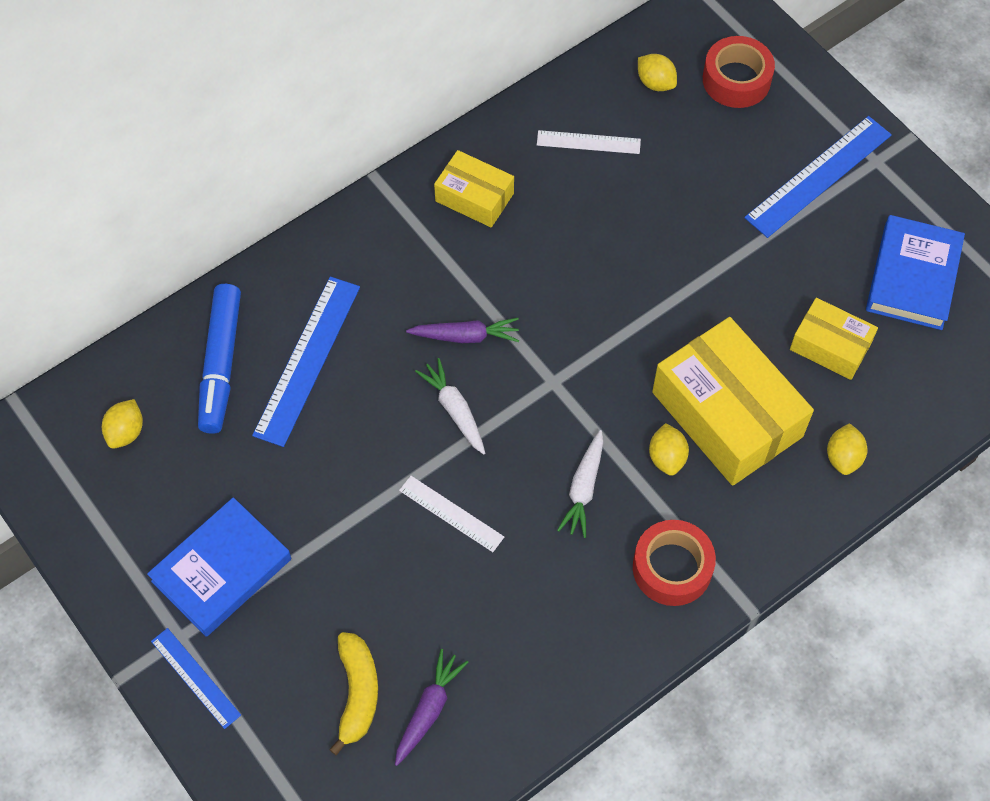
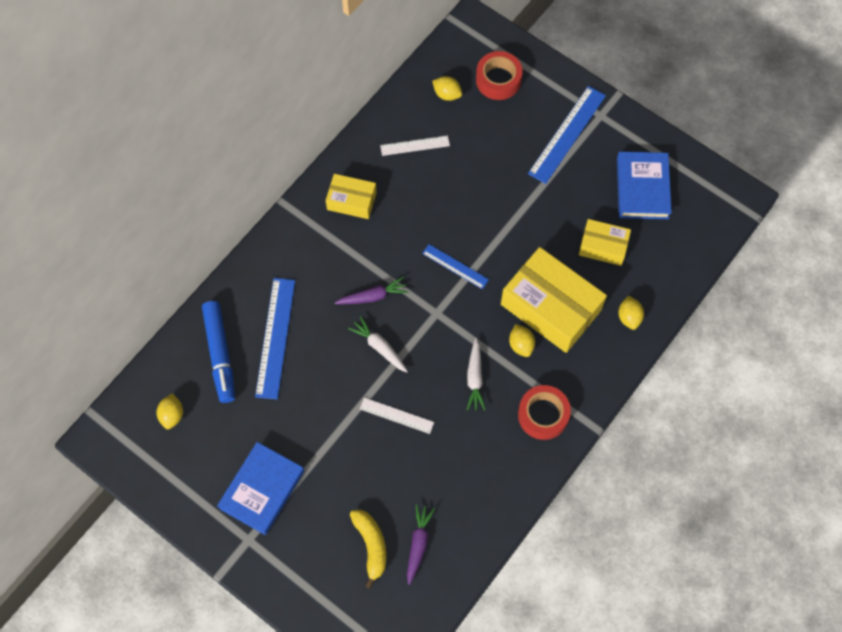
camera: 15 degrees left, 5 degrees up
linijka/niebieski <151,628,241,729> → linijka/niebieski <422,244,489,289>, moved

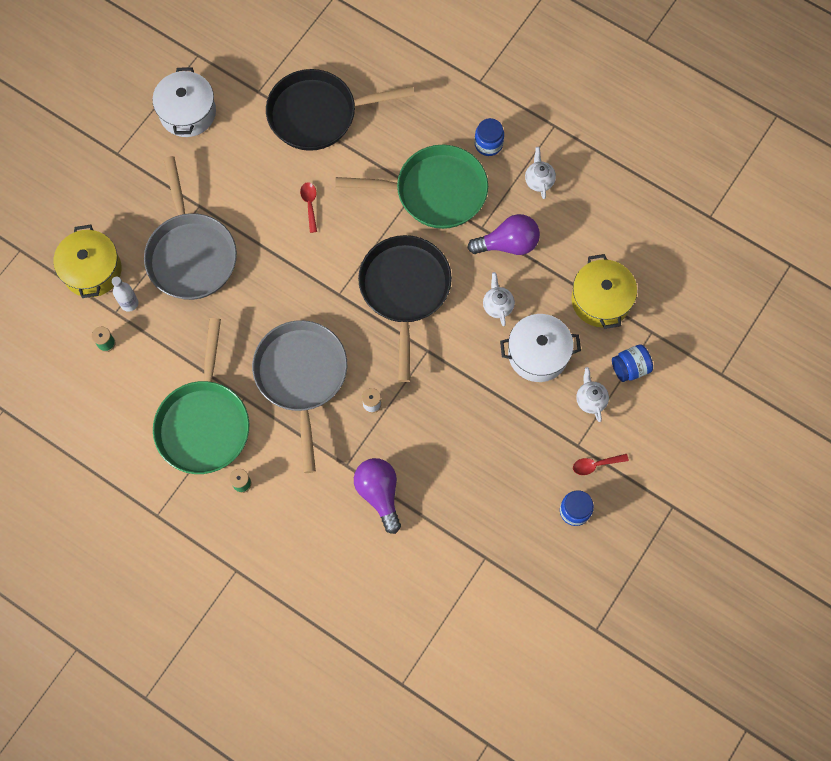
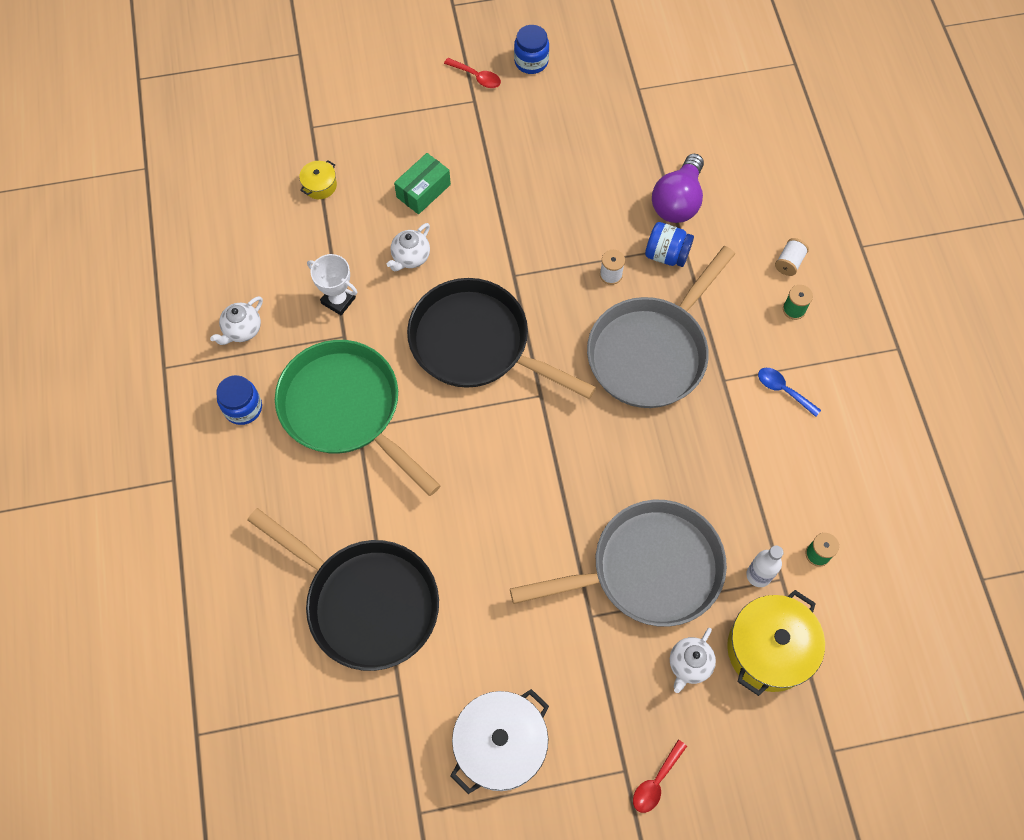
camera: 135 degrees left, 5 degrees down
patelnia/szary <144,156,237,300> → patelnia/szary <510,500,727,627>, 45 degrees clockwise
patelnia/zielony <153,318,249,474> → łyżka/niebieski <758,368,821,417>
łyżka/czerwony <300,182,317,233> → łyżka/czerwony <633,740,687,813>, moved
patelnia/czarny <358,235,452,382> → patelnia/czarny <407,278,596,399>, 75 degrees clockwise
żarówka/fioletowy <468,214,540,255> → puchar/biały <307,254,357,315>
garnek/biały <500,314,581,382> → pudełko/zielony <394,153,451,214>
garnek/żółty <571,254,637,329> → garnek/żółty <299,160,337,199>, x0.47
imbryk/biały <576,367,609,422> → imbryk/biały <670,628,716,693>, moved
słoik/niebieski <612,344,653,382> → słoik/niebieski <645,222,694,267>, moved
- → szpulka/biały <775,238,809,276>

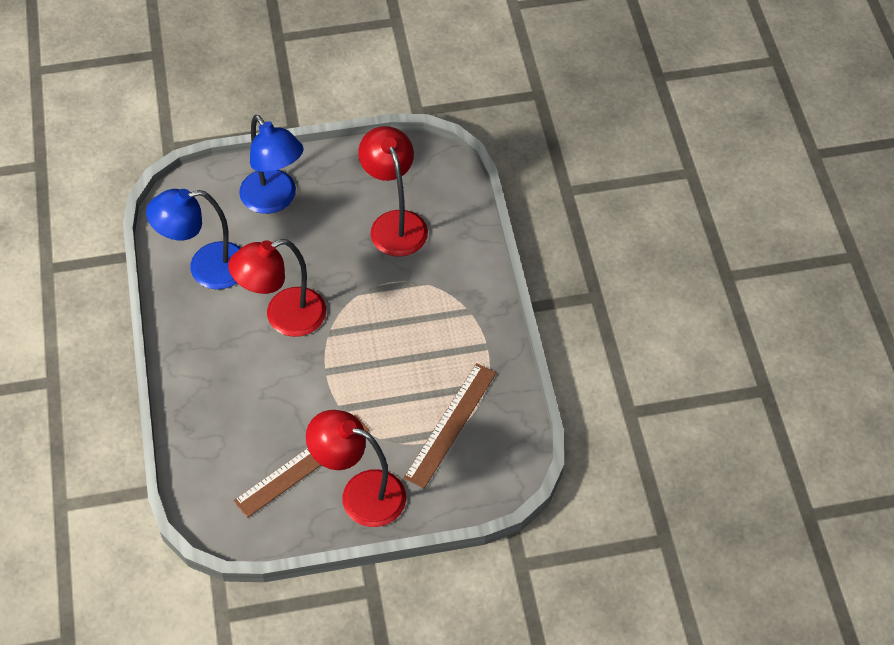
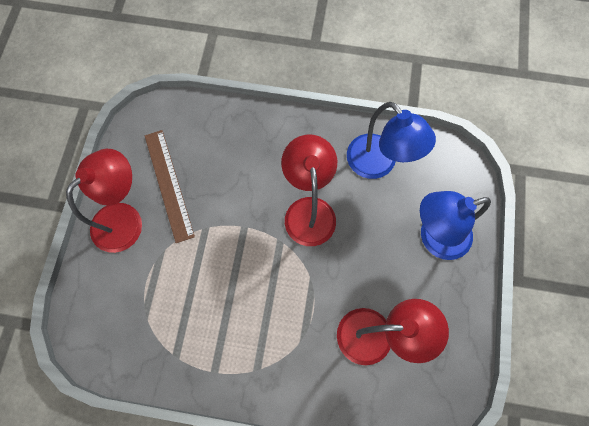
camera: 110 degrees right, 15 degrees up
lampka/niebieski <146,189,241,289> → lampka/niebieski <347,102,436,179>, 135 degrees clockwise
linijka/brązowy <404,363,496,489> → -

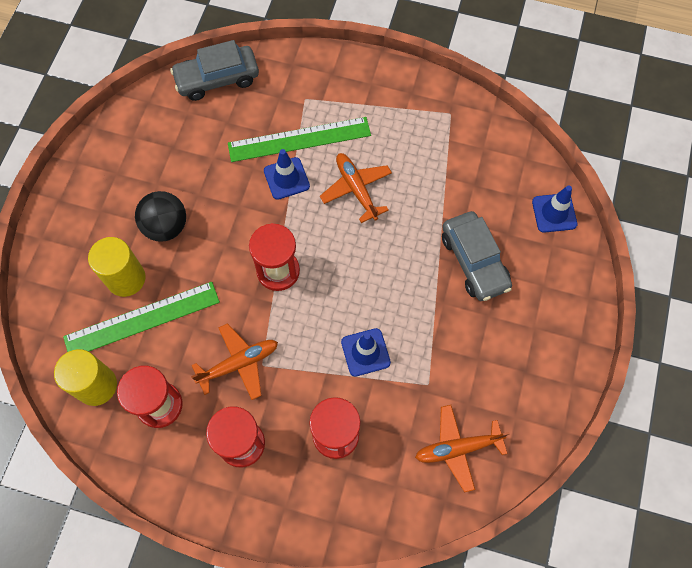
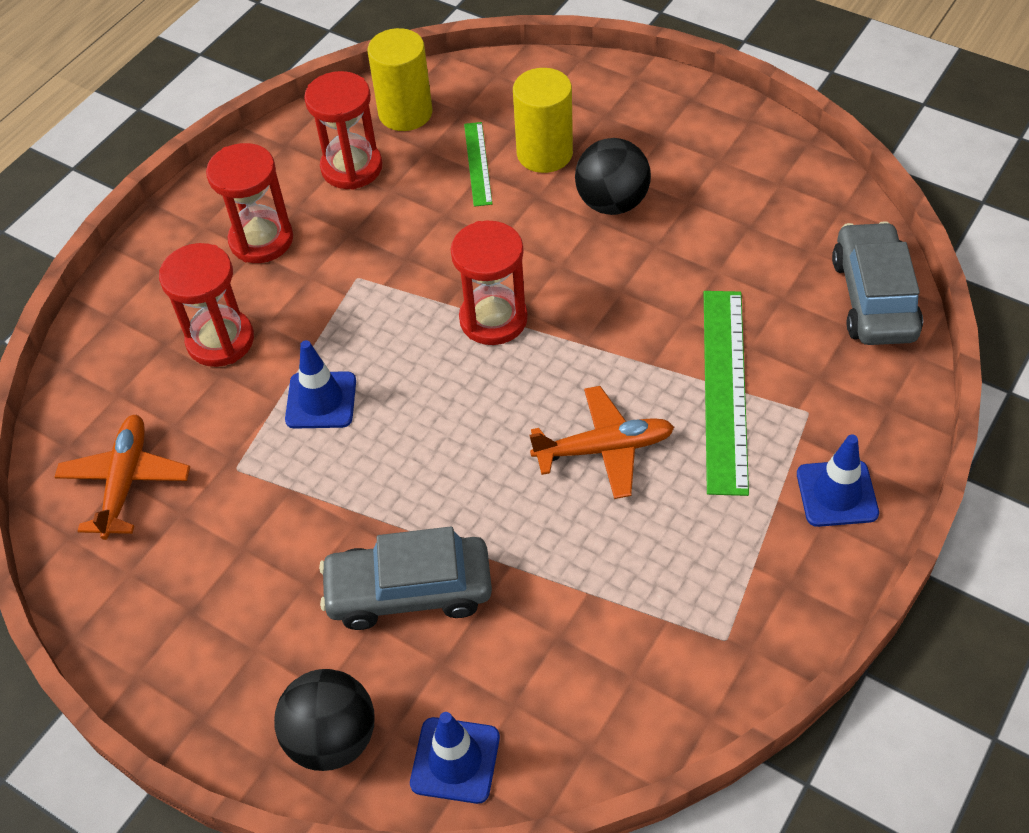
camera: 110 degrees right, 15 degrees down
linijka/zielony <63,282,220,352> → linijka/zielony <464,122,492,207>, x0.54
samolot/pomarańczowy <191,323,278,400> → -
pachołek/niebieski <264,149,310,200> → pachołek/niebieski <797,434,879,527>, moved
- → piłka/czarny <274,669,374,771>

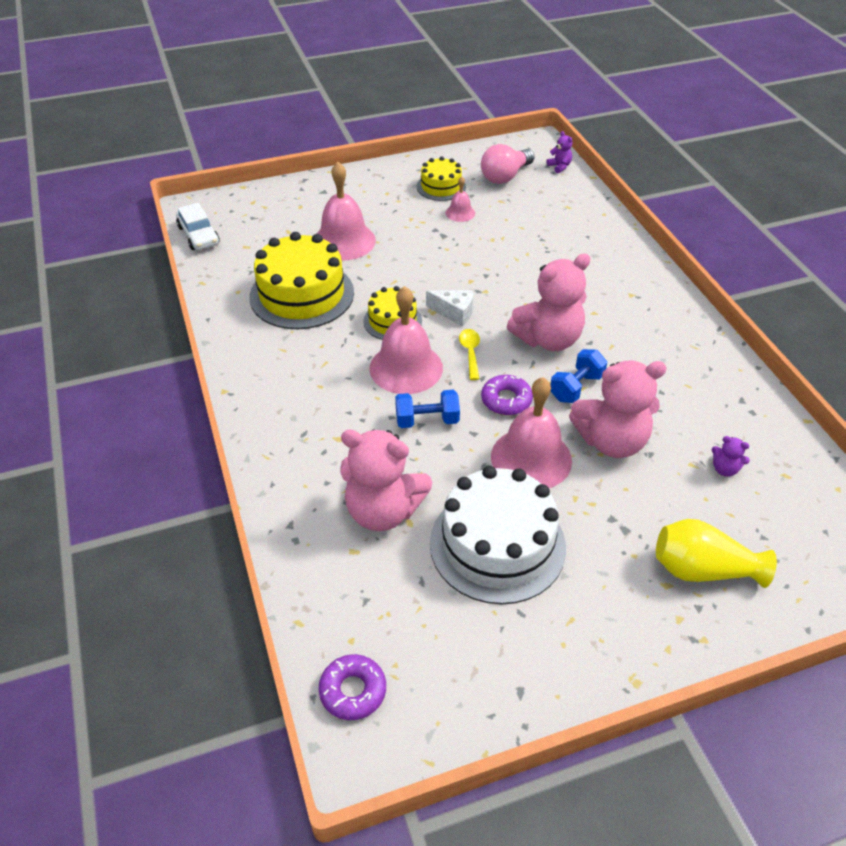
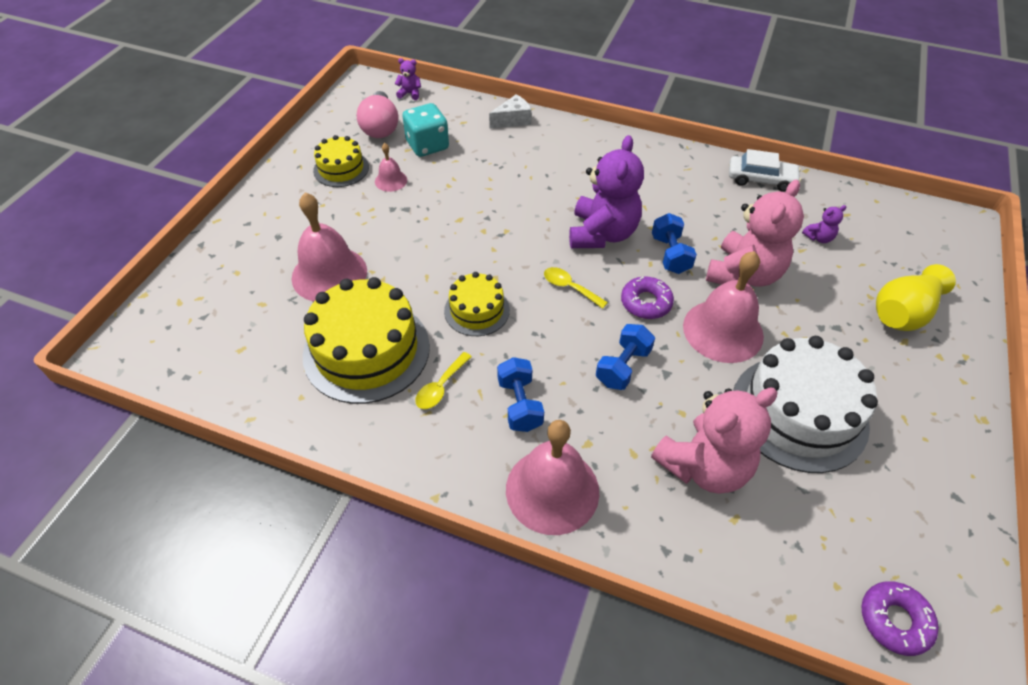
camera: 50 degrees left, 5 degrees up
samochód/biały <176,203,219,250> → samochód/biały <729,149,801,192>, moved
dzwonek/różowy <369,286,443,394> → dzwonek/różowy <506,420,599,535>, moved
ser/biały <426,290,473,326> → ser/biały <489,94,531,129>, moved
miś/różowy <507,253,591,351> → miś/fioletowy <569,135,644,248>
- → kostka do gry/turkusowy <402,103,449,157>
- → łyżka/żółty <415,352,472,409>
- → hantel/niebieski <497,357,544,432>

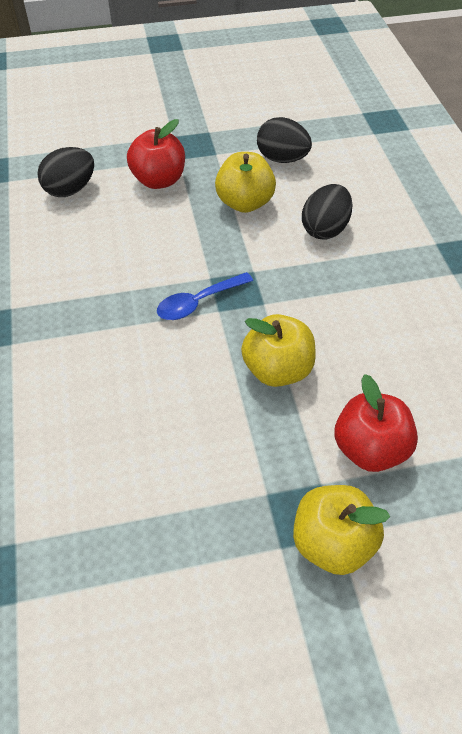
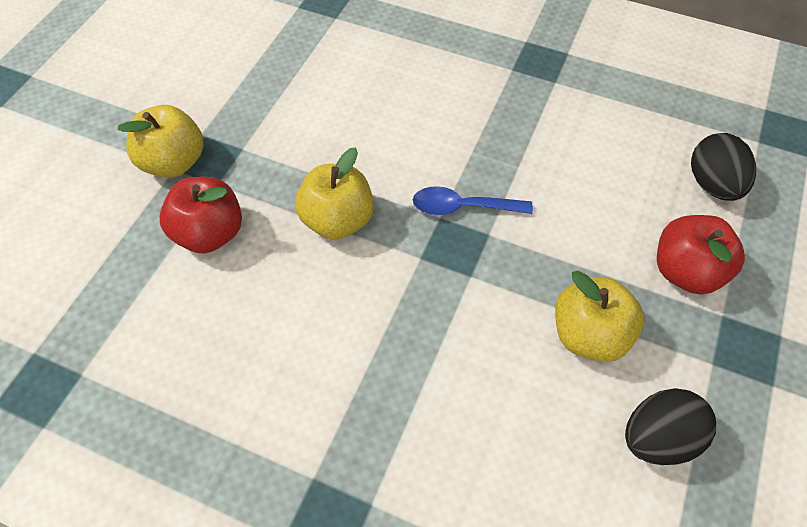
camera: 125 degrees right, 5 degrees up
łyżka/niebieski <157,272,253,320> → łyżka/niebieski <413,186,533,215>, 90 degrees counterclockwise
jajko/czarny <302,184,353,239> → -

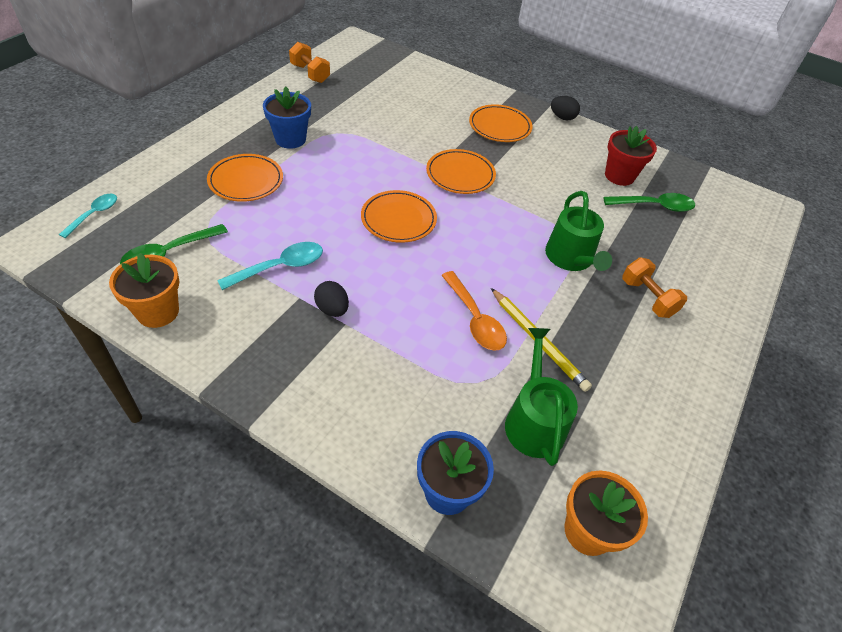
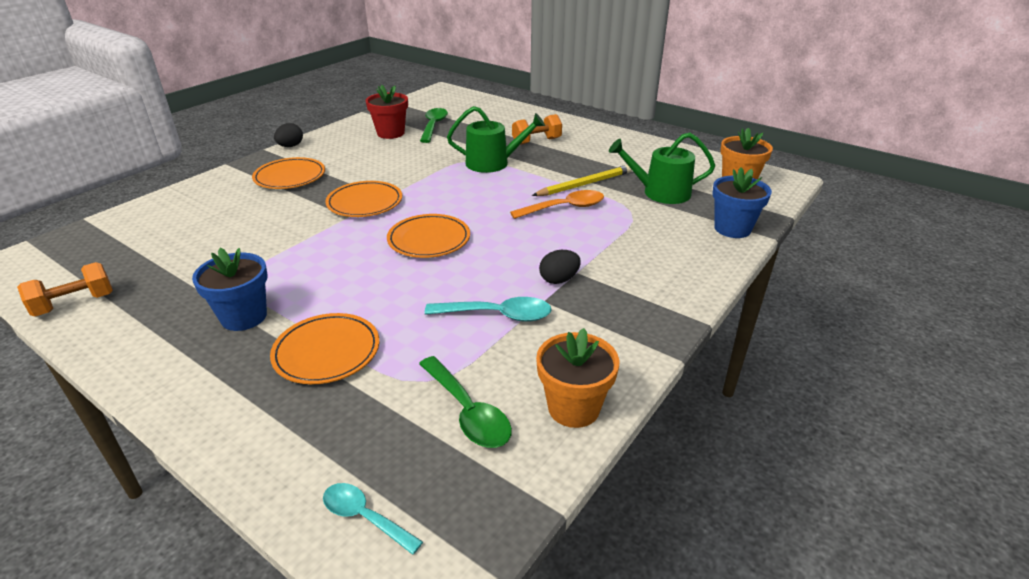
camera: 80 degrees left, 15 degrees down
łyżka/turkusowy <217,242,323,290> → łyżka/turkusowy <425,297,552,322>, 120 degrees clockwise

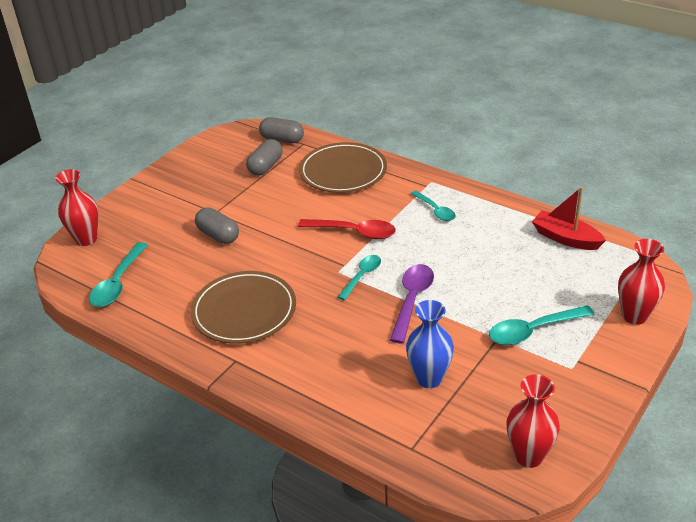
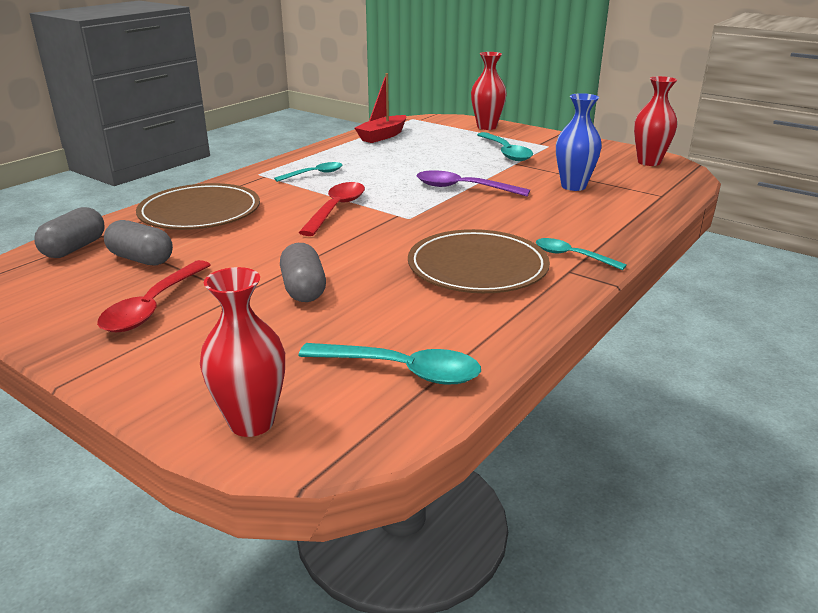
camera: 90 degrees left, 10 degrees down
kapsułka/szary <195,207,239,244> → kapsułka/szary <280,243,326,302>, 60 degrees counterclockwise
łyżka/turkusowy <338,255,381,300> → łyżka/turkusowy <536,238,627,270>, moved
- → łyżka/czerwony <97,260,211,332>

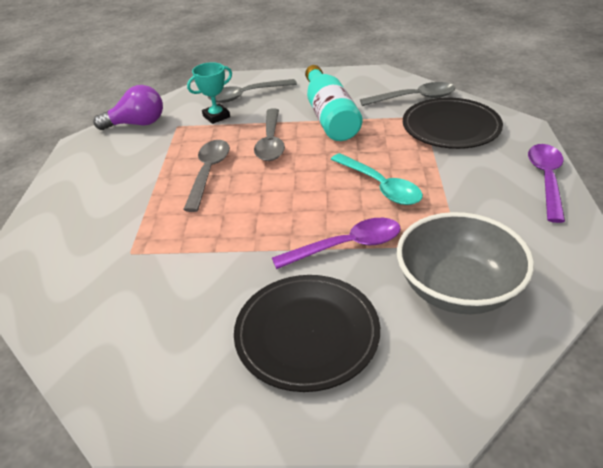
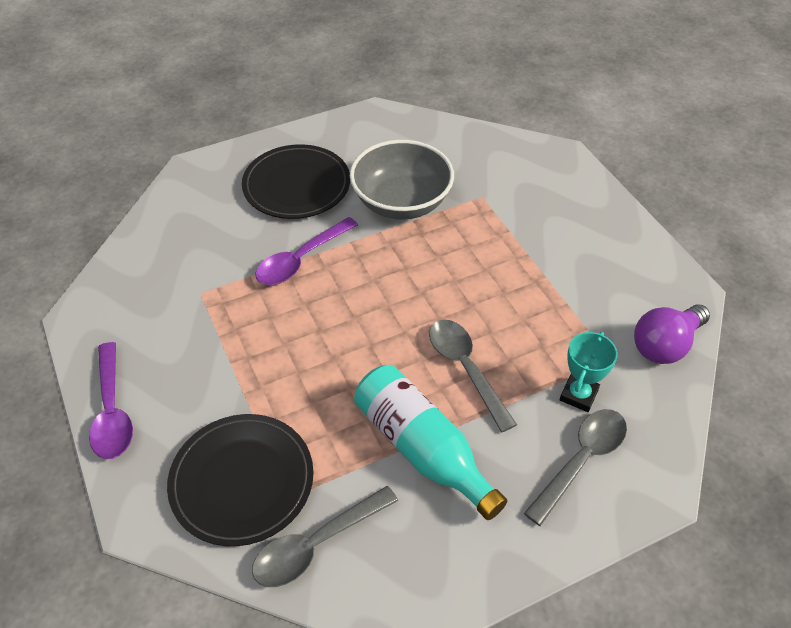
camera: 150 degrees right, 10 degrees up
łyżka/szary <183,140,230,212> → -
łyżka/turkusowy <331,153,423,205> → -
miska/szary <397,212,534,314> → miska/szary <350,140,454,220>, moved

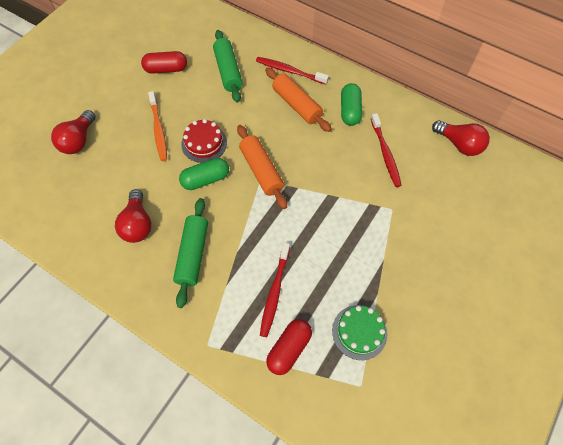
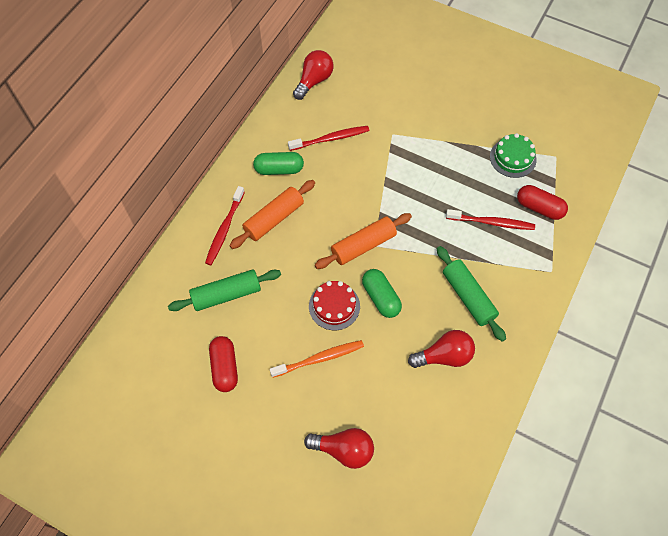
camera: 95 degrees left, 0 degrees up
wałek do ciasta/zielony <173,198,208,308> → wałek do ciasta/zielony <437,246,506,342>, 60 degrees clockwise

